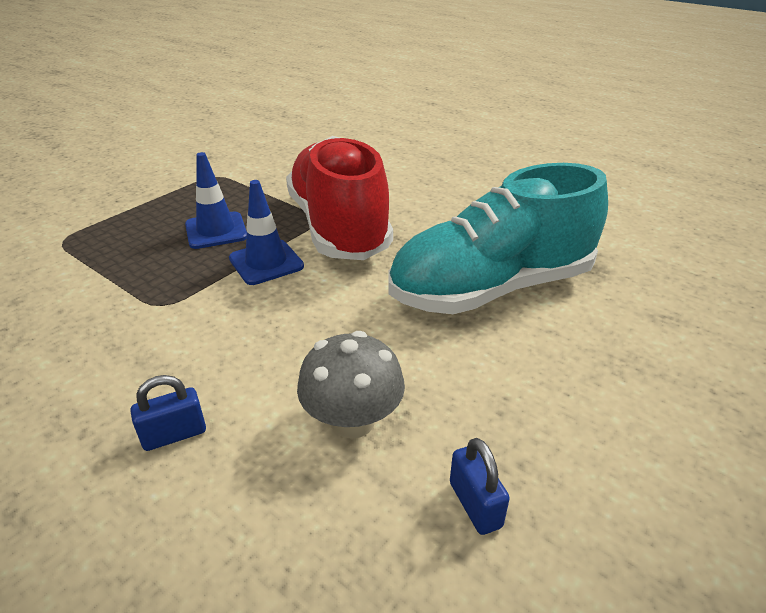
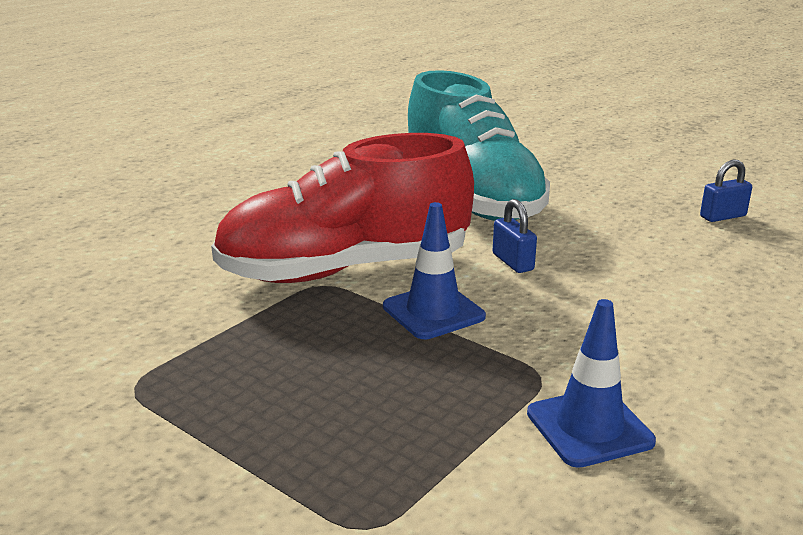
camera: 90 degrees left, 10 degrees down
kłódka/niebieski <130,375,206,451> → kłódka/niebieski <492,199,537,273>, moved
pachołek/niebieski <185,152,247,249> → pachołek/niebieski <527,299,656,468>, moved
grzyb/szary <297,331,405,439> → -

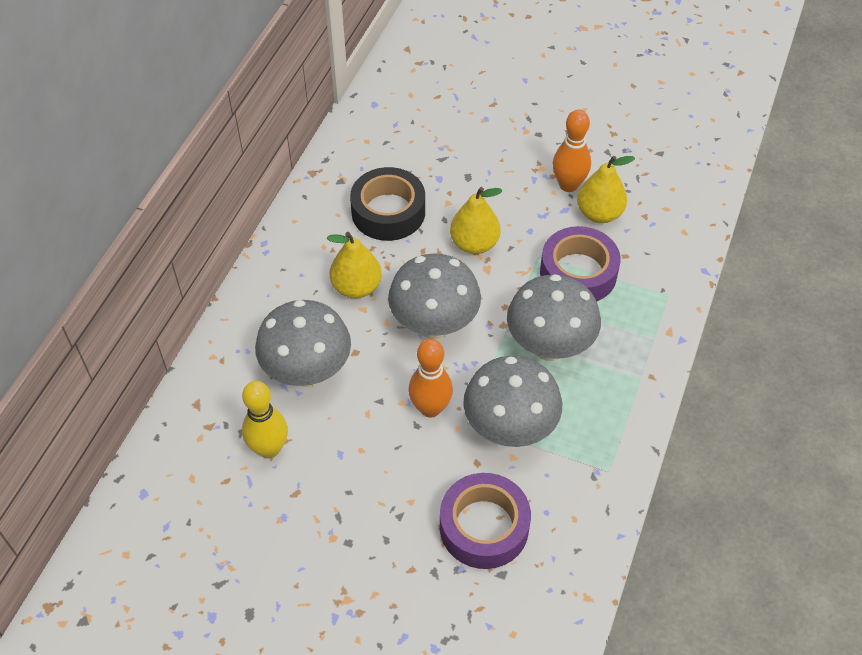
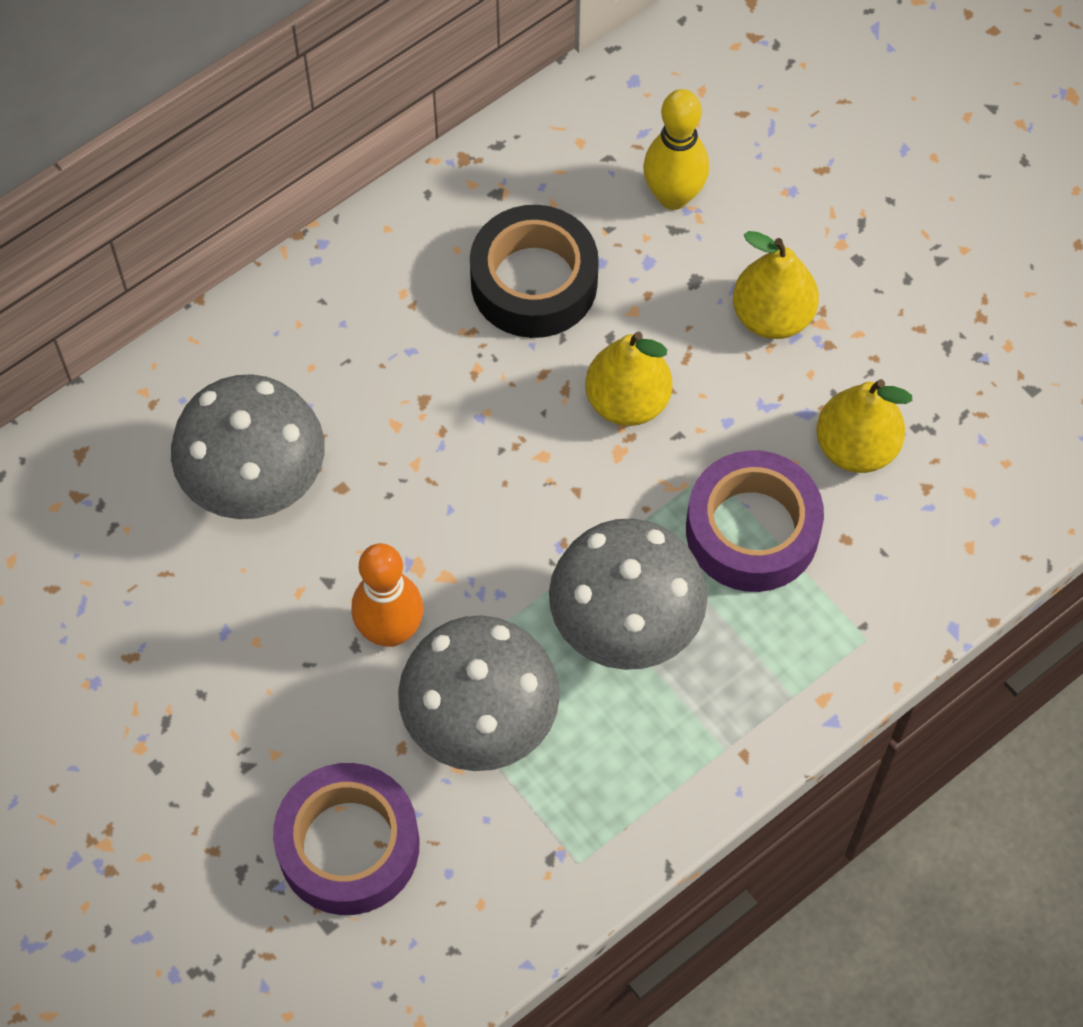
camera: 30 degrees right, 10 degrees up
kręgiel/żółty <242,381,288,459> → kręgiel/żółty <643,89,709,210>, moved
gruszka/żółty <327,232,382,299> → gruszka/żółty <733,231,819,339>, moved
grzyb/szary <388,253,481,339> → -
kręgiel/pomarańczowy <552,110,591,192> → -

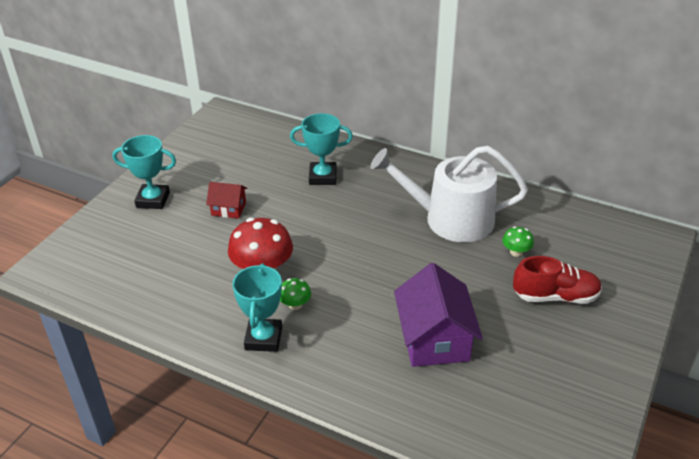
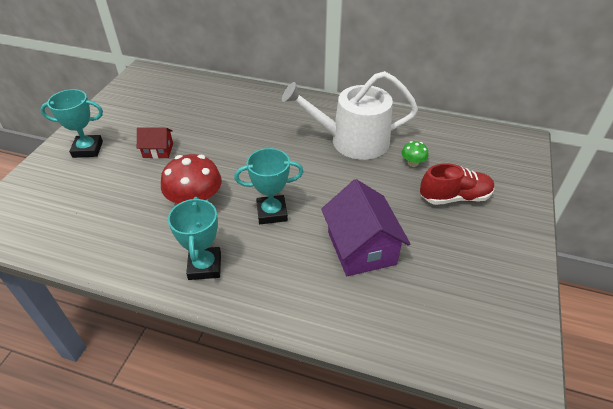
camera: 10 degrees left, 5 degrees up
grzyb/zielony <280,278,311,310> → -
puchar/turkusowy <290,113,353,185> → puchar/turkusowy <234,148,304,224>, moved

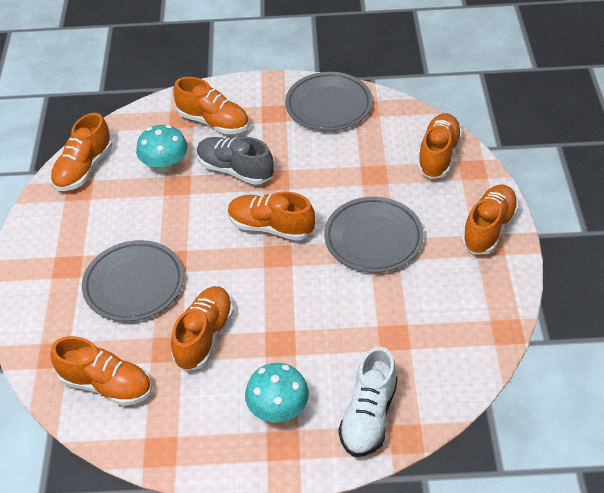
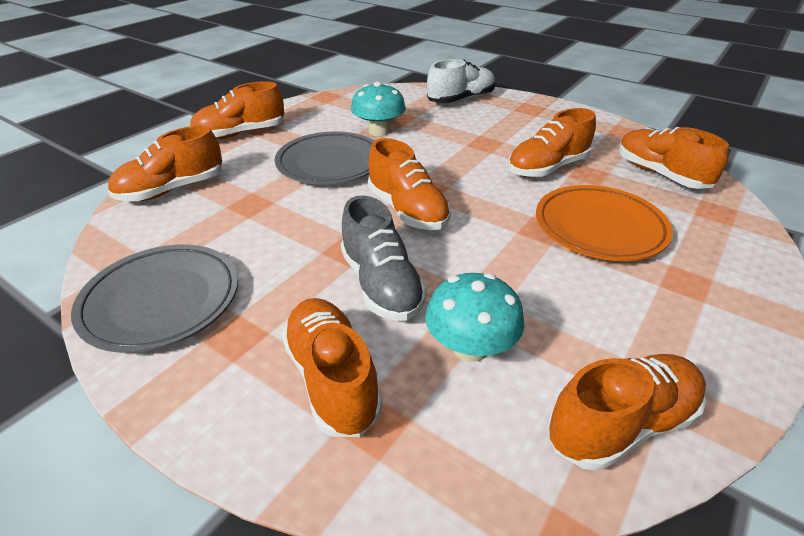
camera: 145 degrees left, 10 degrees down
talerz/szary <82,240,184,322> → talerz/pomarańczowy <536,185,673,261>
grzyb/turkusowy <245,363,309,422> → grzyb/turkusowy <351,82,406,136>, moved

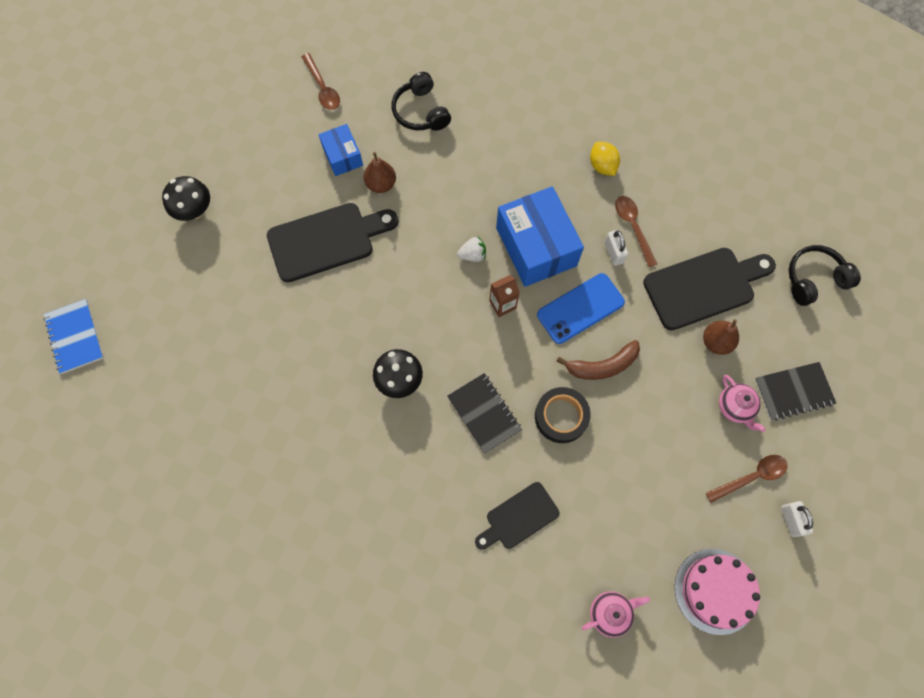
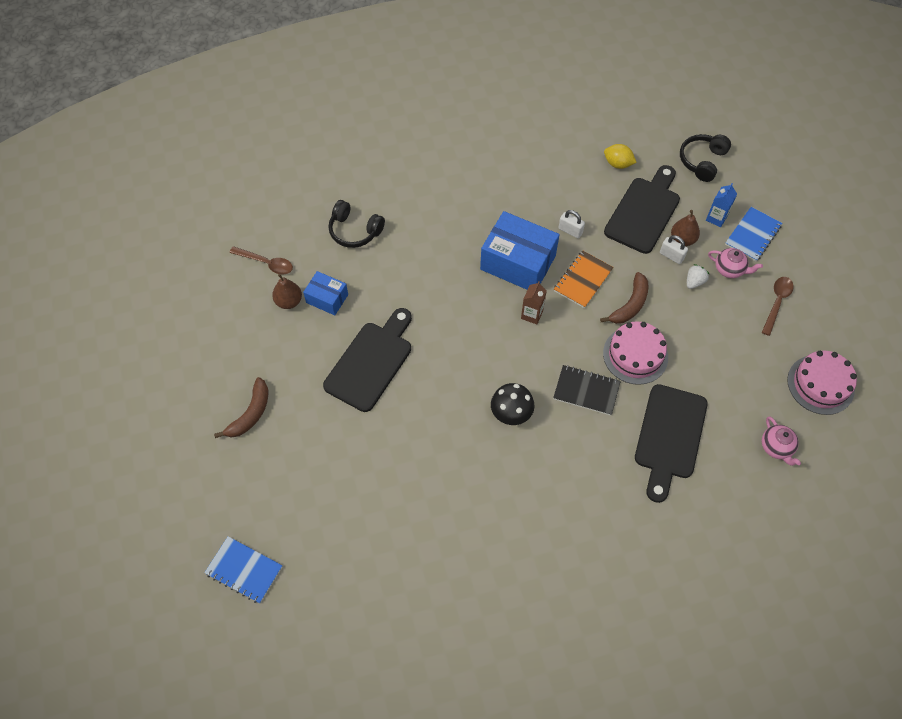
camera: 40 degrees left, 10 degrees down
grzyb/czarny <162,176,210,221> → banan/brązowy <214,377,268,438>
gruszka/brązowy <364,152,396,193> → gruszka/brązowy <272,274,302,309>, moved
truskawka/biały <457,237,486,262> → truskawka/biały <687,264,709,289>, moved
deska do krojenia/czarny <475,482,560,550> → deska do krojenia/czarny <635,384,708,503>, x1.65
taśma klejąca/czarny <535,387,591,443> → tort/różowy <603,321,668,385>
telefon/niebieski <537,273,625,344> → zeszyt/pomarańczowy <554,250,614,308>
imbryk/różowy <582,591,650,637> → imbryk/różowy <762,416,801,466>, 135 degrees clockwise
cytryna/żółty <590,142,620,176> → cytryna/żółty <604,144,637,169>, moved
łyżka/brązowy <615,196,657,267> → -
zeszyt/czarny <755,362,836,421> → zeszyt/niebieski <725,207,782,261>
kłódka/biały <781,501,813,537> → kłódka/biały <660,235,688,264>, moved
- → karton mleka/niebieski <706,183,737,227>

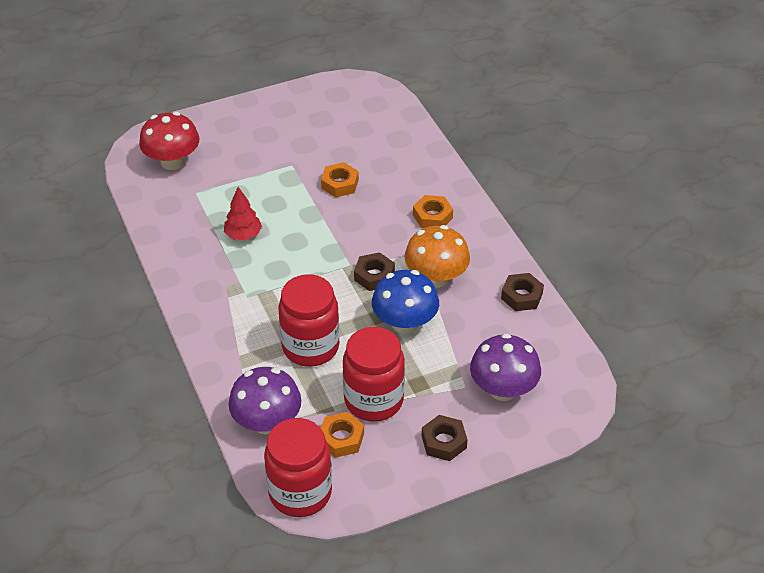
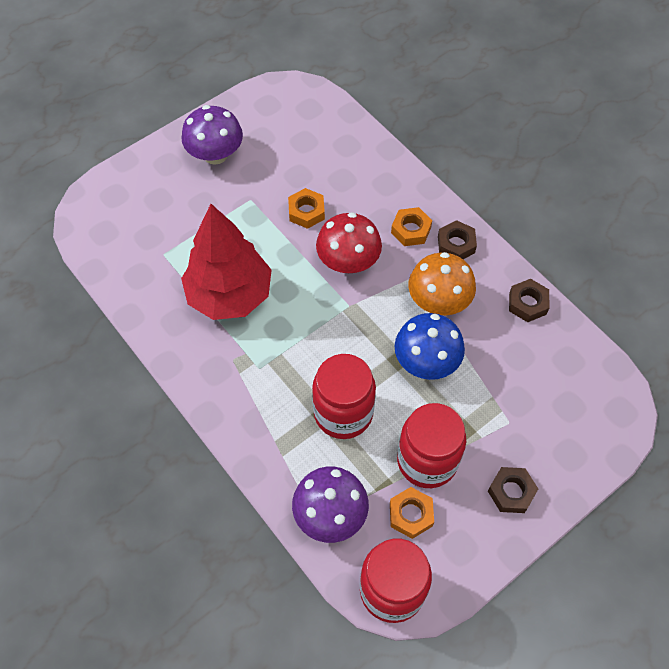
camera: 15 degrees left, 15 degrees up
grzyb/czerwony <139,112,199,170> → grzyb/czerwony <316,212,382,273>, moved
drzewko/czerwony <224,187,262,240> → drzewko/czerwony <181,204,272,320>, x2.20
nakrętka/brązowy <354,252,395,291> → nakrętka/brązowy <438,220,477,259>, moved
grzyb/fioletowy <470,333,541,401> → grzyb/fioletowy <181,105,243,165>, moved

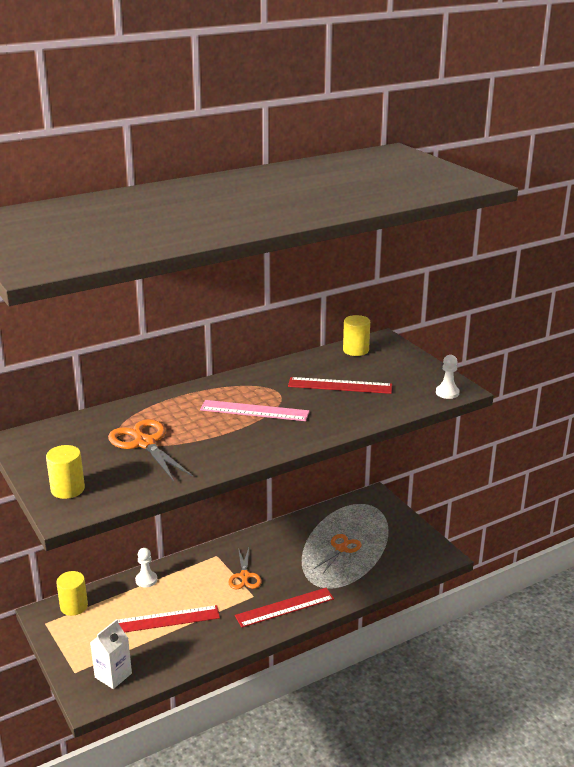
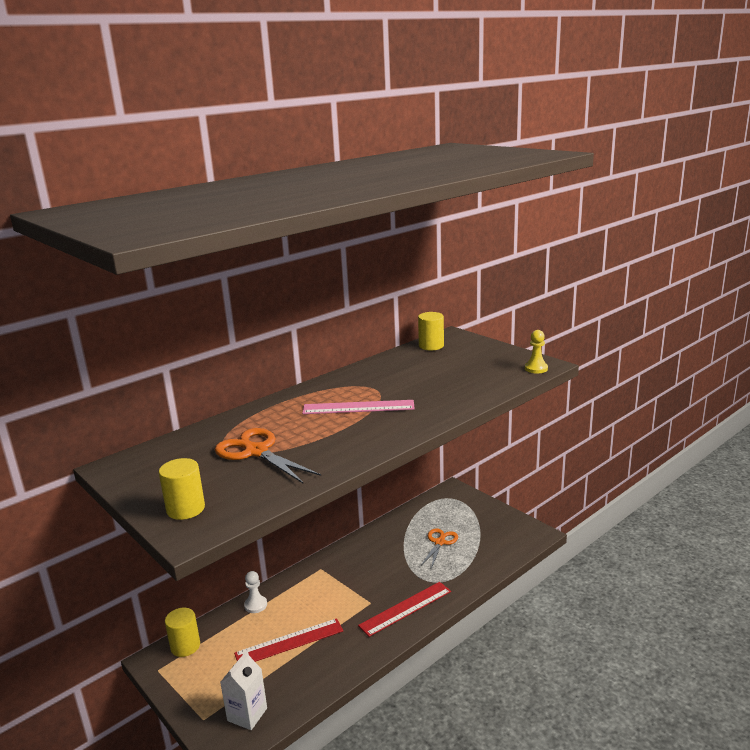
camera: 10 degrees left, 5 degrees down
nożyczki/pomarańczowy <228,548,262,589> → -
linijka/czerwony <288,377,392,394> → -
pionek/biały <436,355,460,399> → pionek/żółty <525,330,548,373>

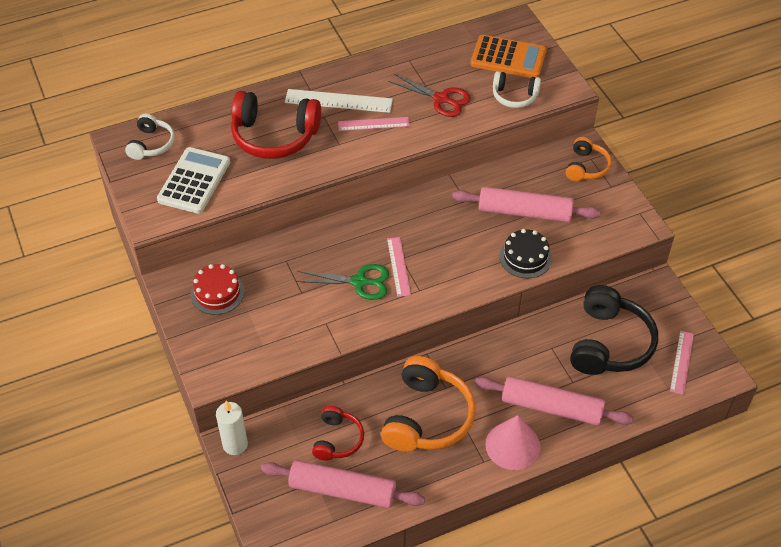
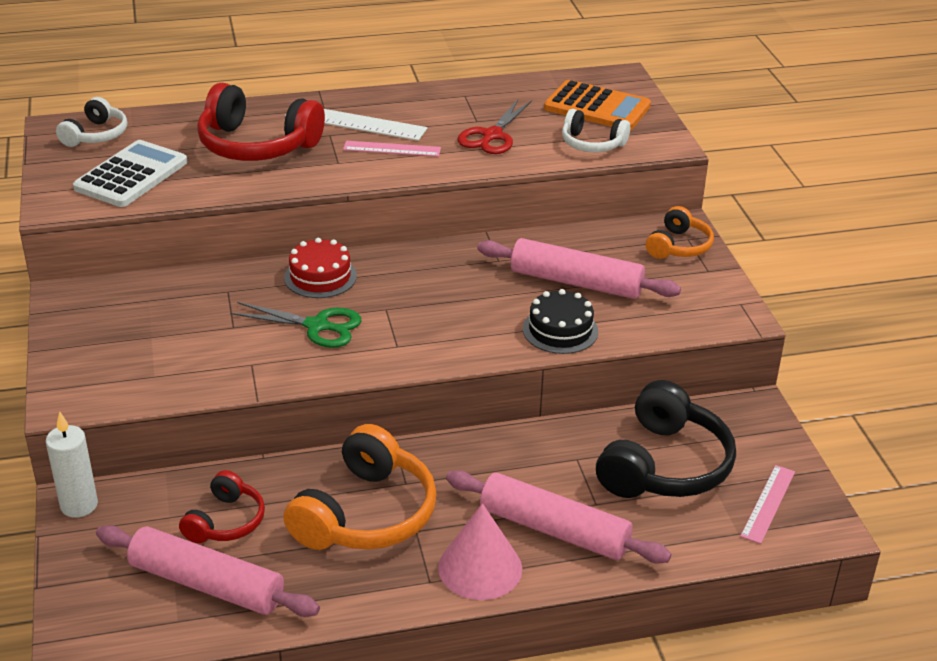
camera: 10 degrees right, 15 degrees down
tort/czerwony <191,264,245,315> → tort/czerwony <284,238,357,298>, moved
linijka/różowy <387,237,411,297> → -
nożyczki/czerwony <388,74,471,117> → nożyczki/czerwony <458,99,532,154>, 75 degrees clockwise

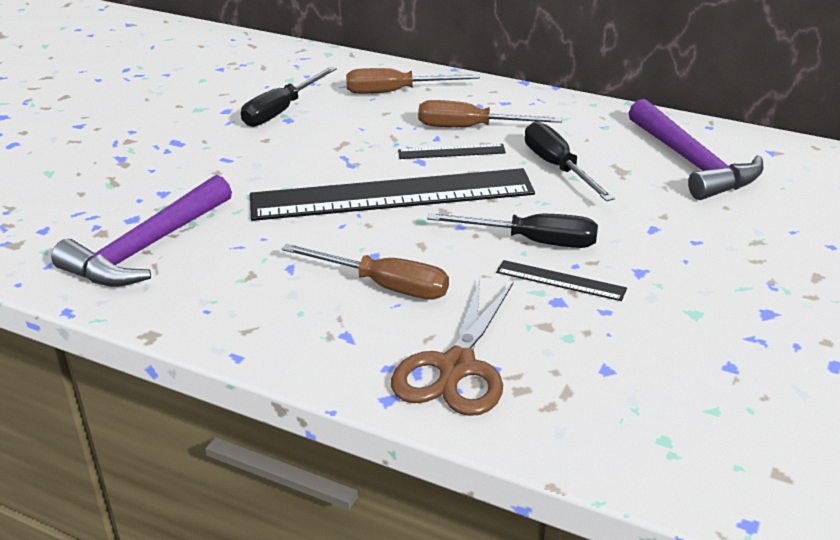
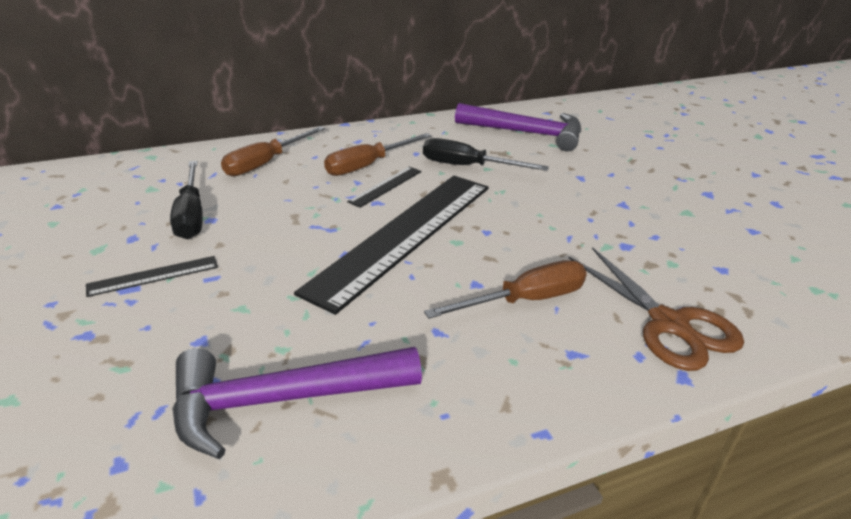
camera: 50 degrees left, 0 degrees up
młotek/fioletowy <51,175,232,287> → młotek/fioletowy <172,347,422,459>, 90 degrees clockwise
śrubokręt/czarny <427,213,598,248> → -
linijka/czarny <496,260,627,301> → linijka/czarny <86,256,218,297>, moved

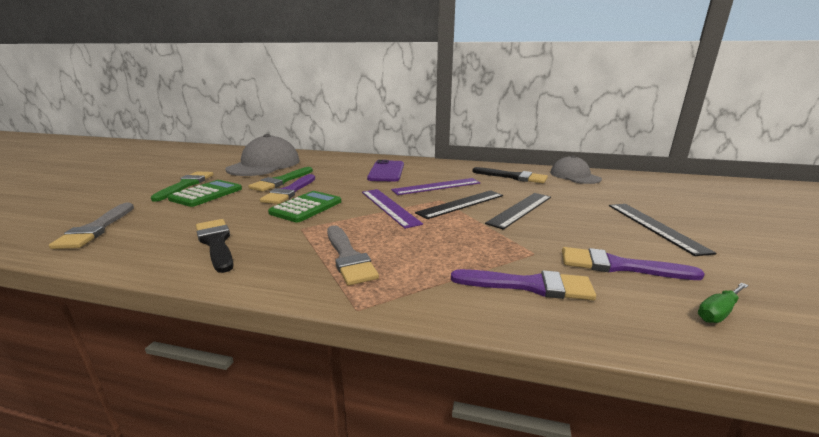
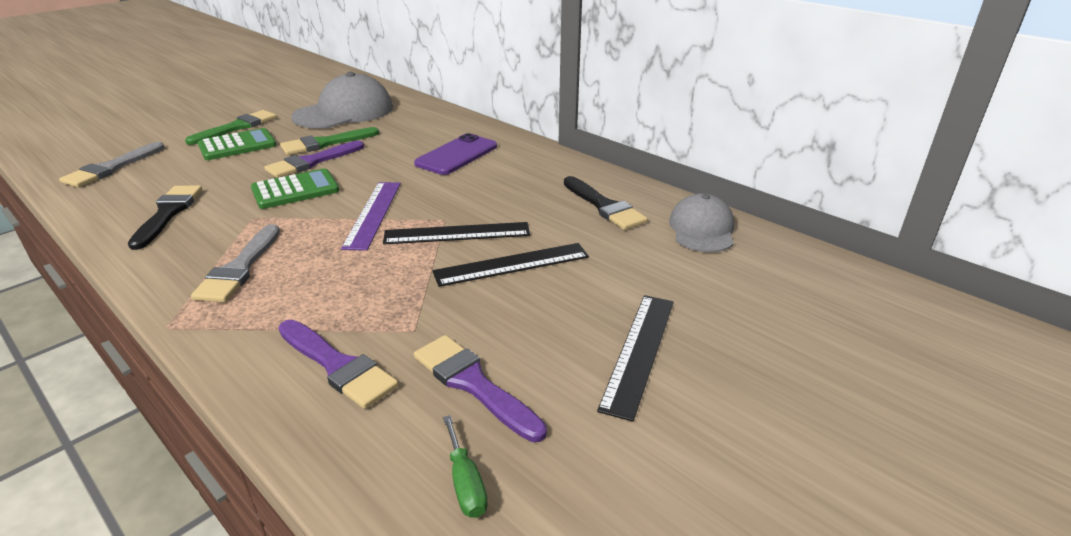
camera: 30 degrees right, 10 degrees up
linijka/fioletowy <391,178,481,195> → -
śrubokręt/zielony <698,283,749,323> → śrubokręt/zielony <443,415,488,518>, 105 degrees counterclockwise

